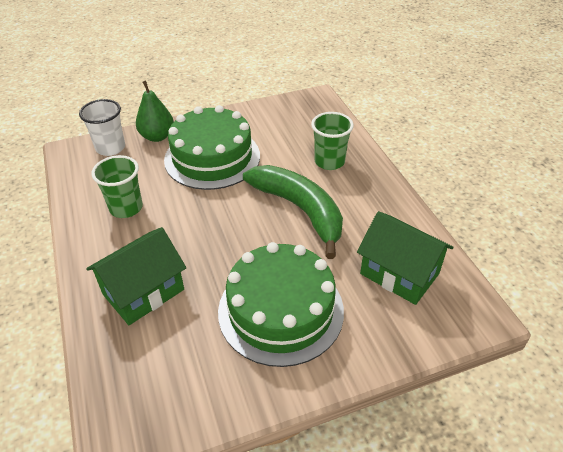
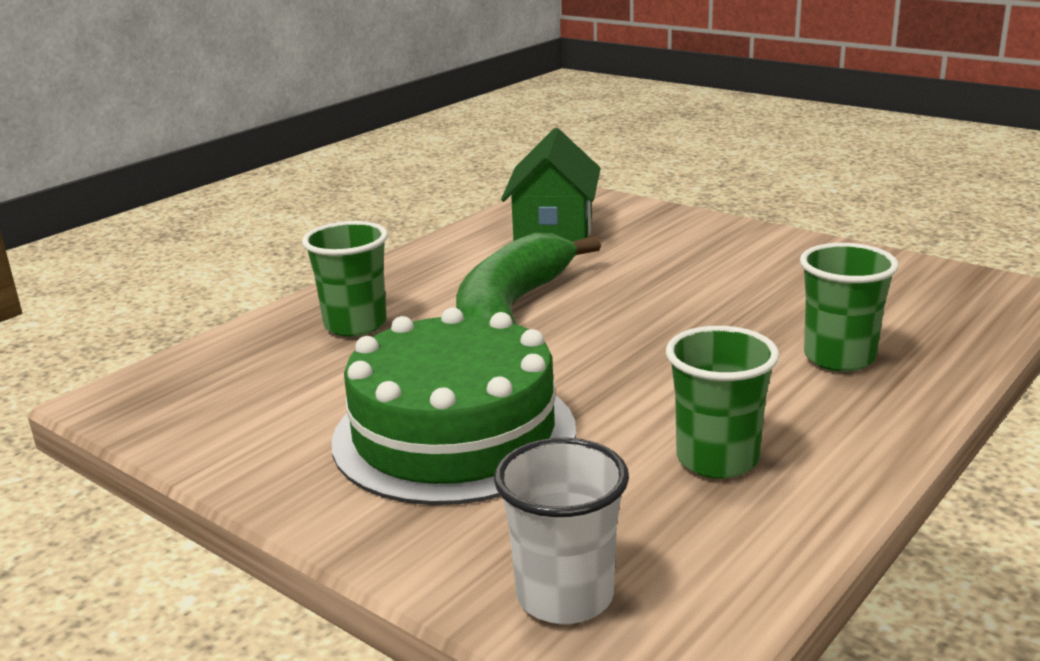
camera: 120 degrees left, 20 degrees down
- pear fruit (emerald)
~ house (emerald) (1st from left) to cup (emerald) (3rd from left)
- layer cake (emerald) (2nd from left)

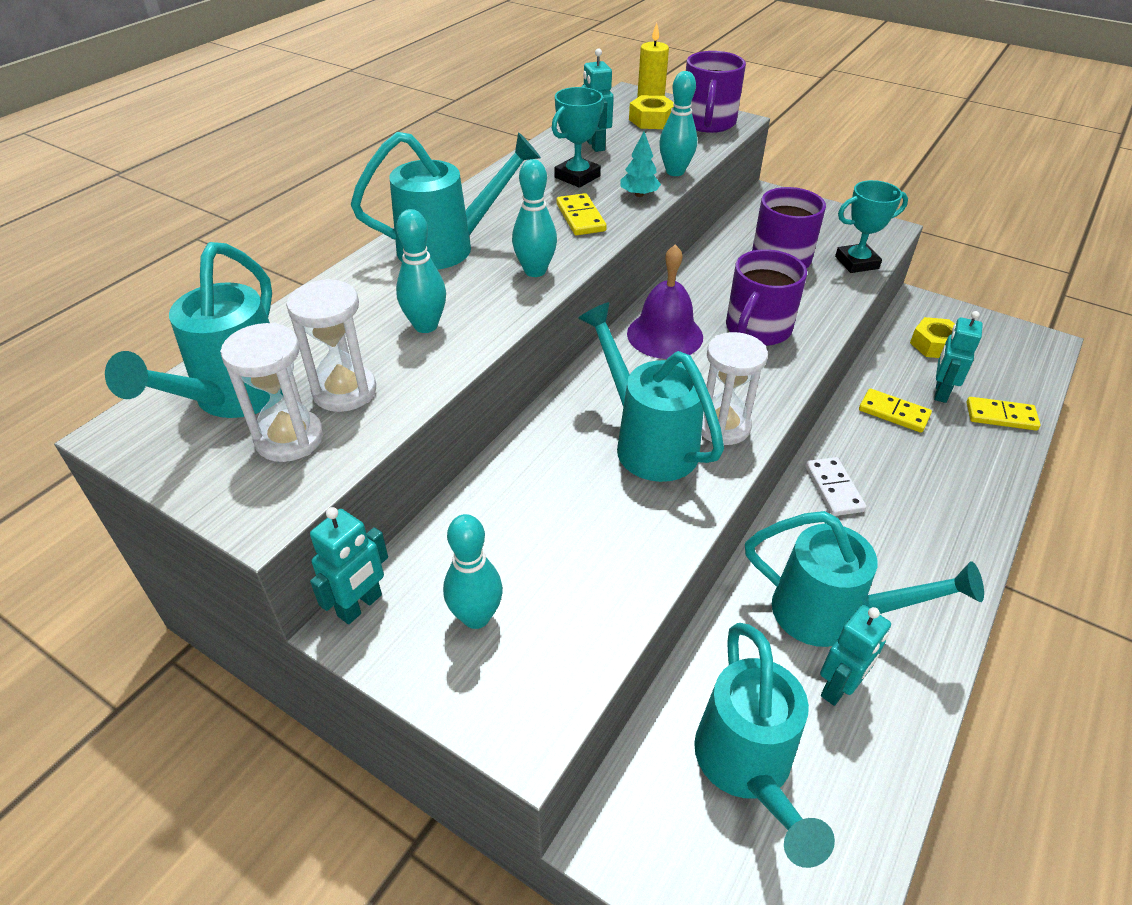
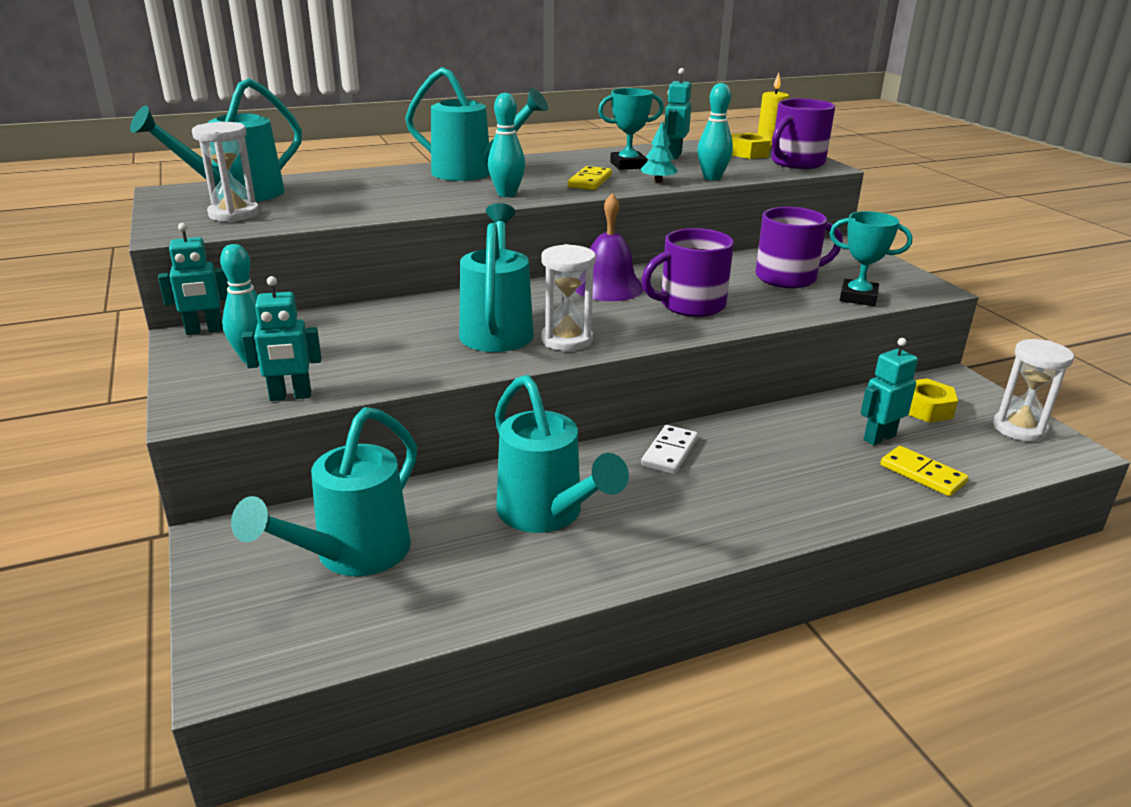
camera: 35 degrees right, 15 degrees down
- skittle (turquoise) (1st from left)
~ sand timer (pure white) (2nd from left in the first image) to sand timer (pure white) (3rd from left)
- domino tile (bright yellow) (2nd from left)
~ robot (turquoise) (3rd from left in the first image) to robot (turquoise) (2nd from left)

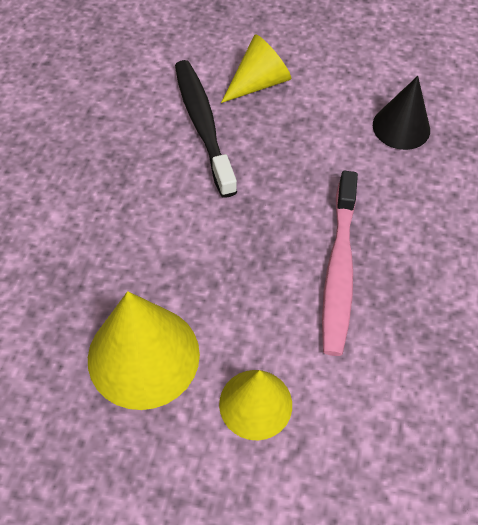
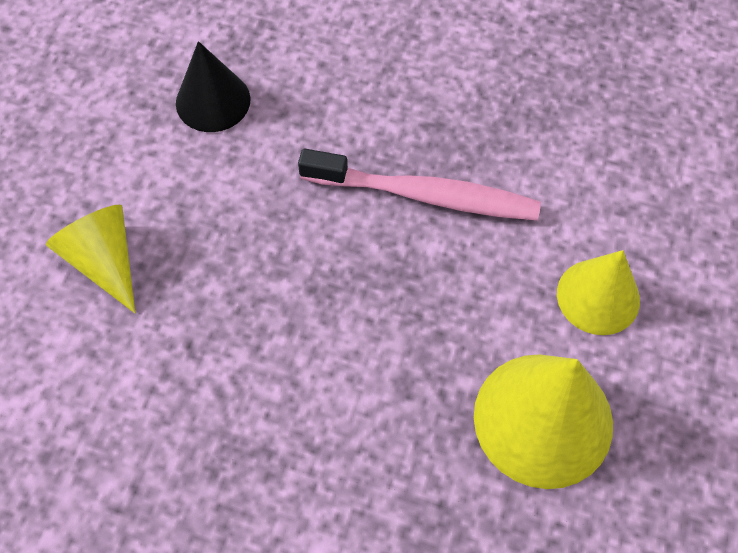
camera: 85 degrees left, 5 degrees up
- toothbrush (black)

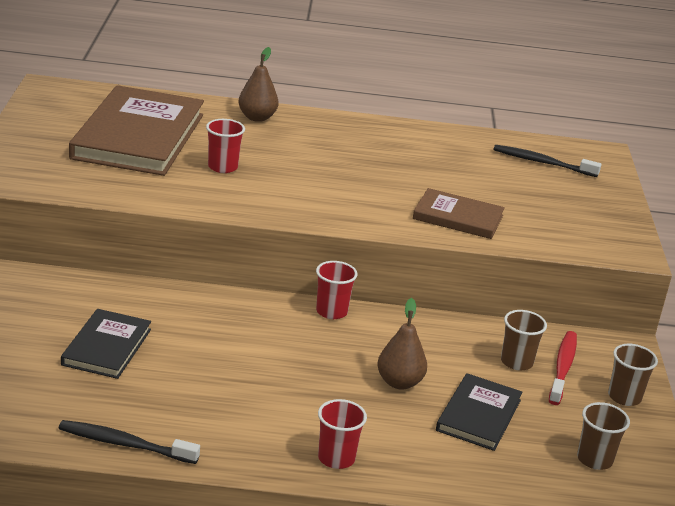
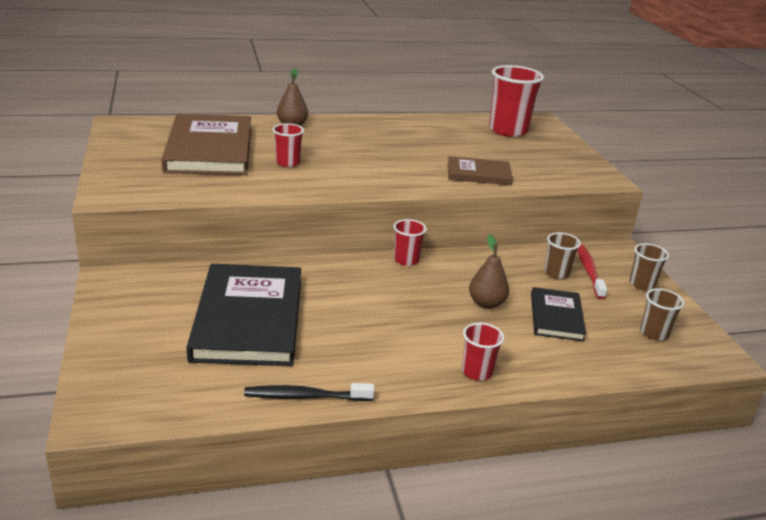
camera: 15 degrees left, 0 degrees up
~ toothbrush (black) (2nd from left) to cup (scarlet) (4th from left)
~ hardback (black) (1st from left) x1.89

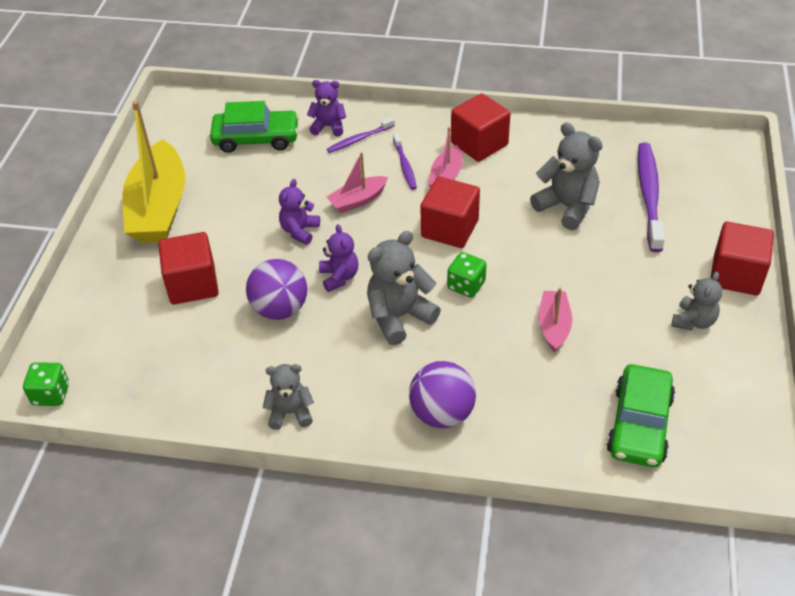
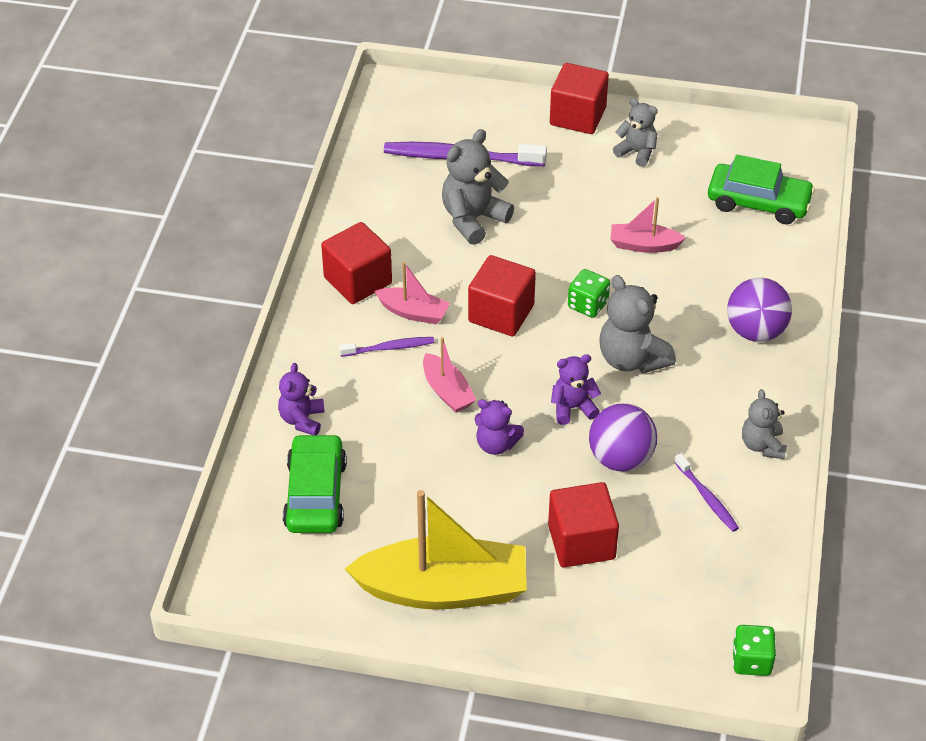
camera: 90 degrees left, 0 degrees up
~ toothbrush (royal purple) (1st from left in the first image) to toothbrush (royal purple) (3rd from left)

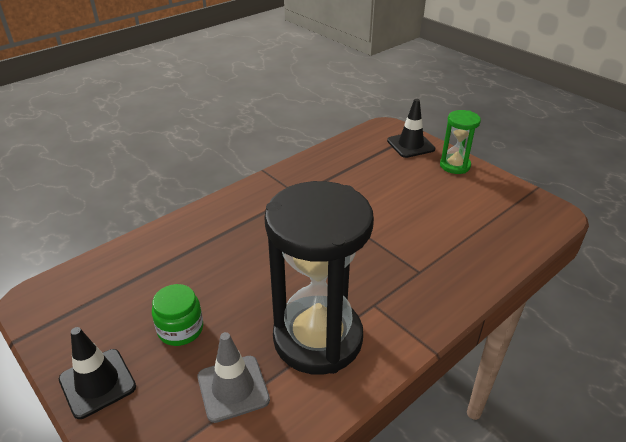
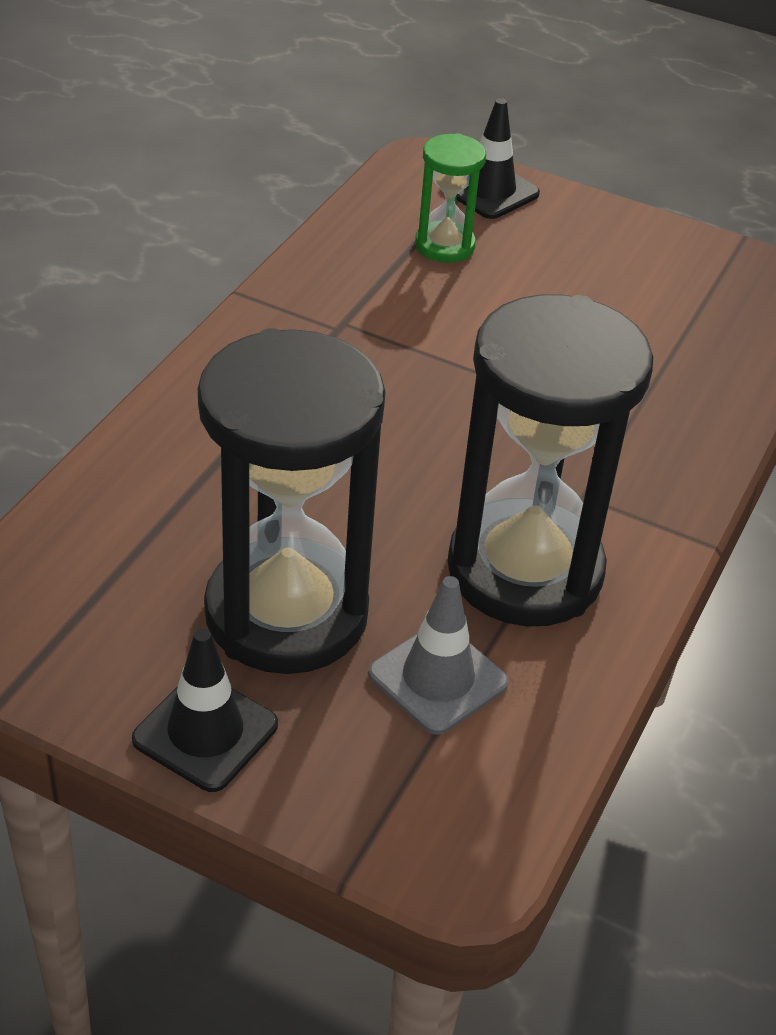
camera: 25 degrees left, 5 degrees up
~ sand timer (emerald)
~ jar (emerald) to sand timer (black) (1st from left)

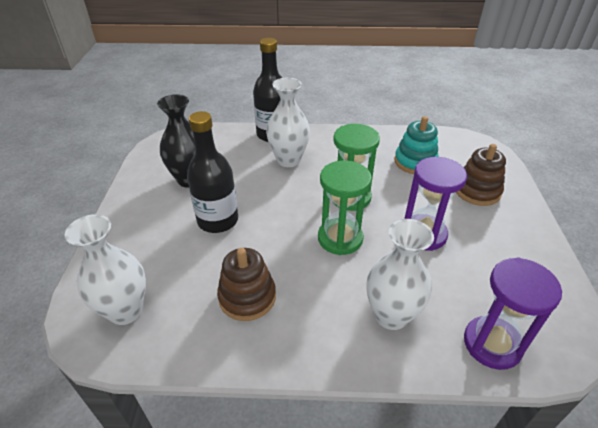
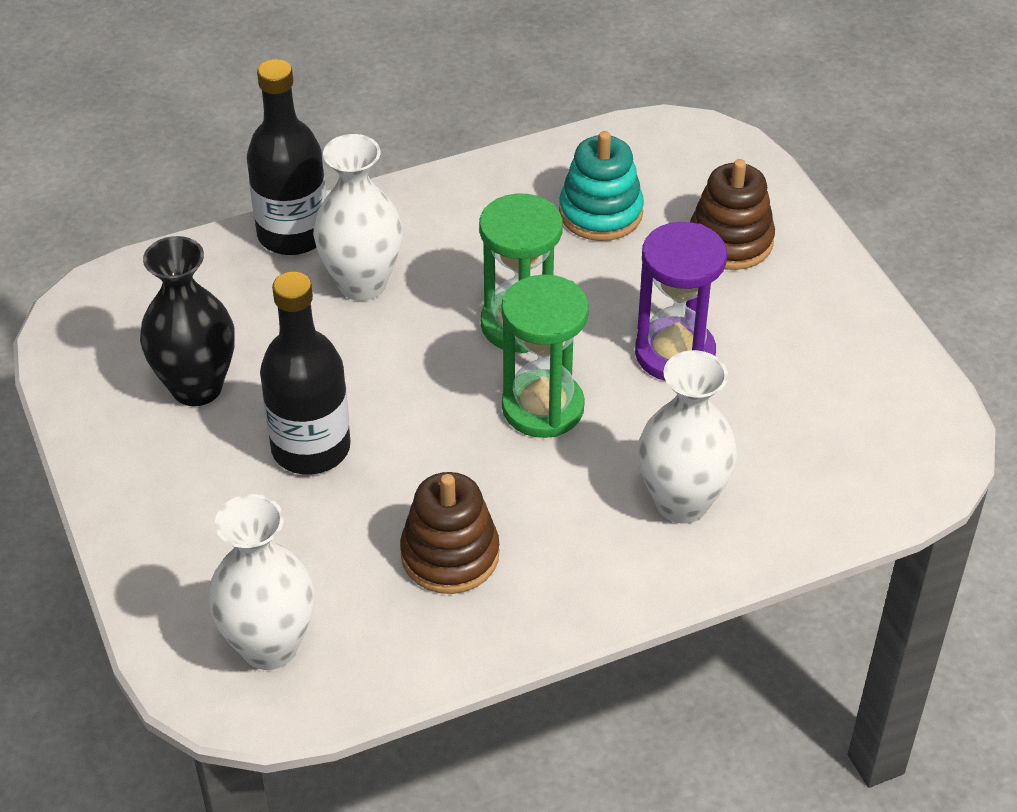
camera: 25 degrees left, 5 degrees up
- sand timer (royal purple) (2nd from left)

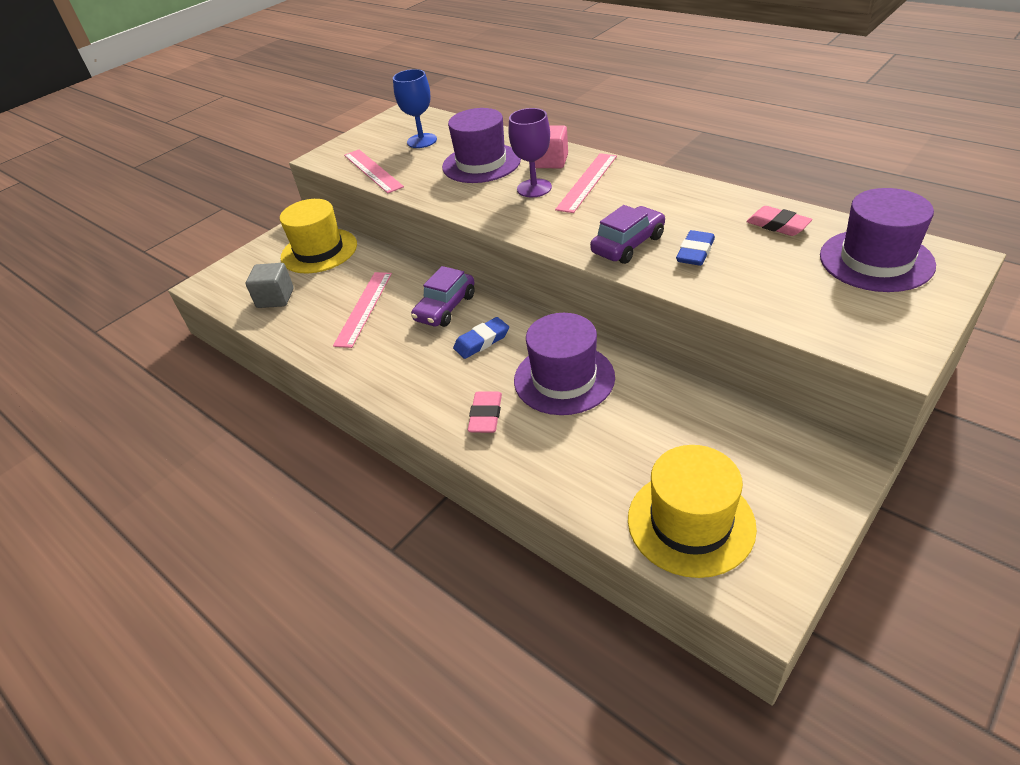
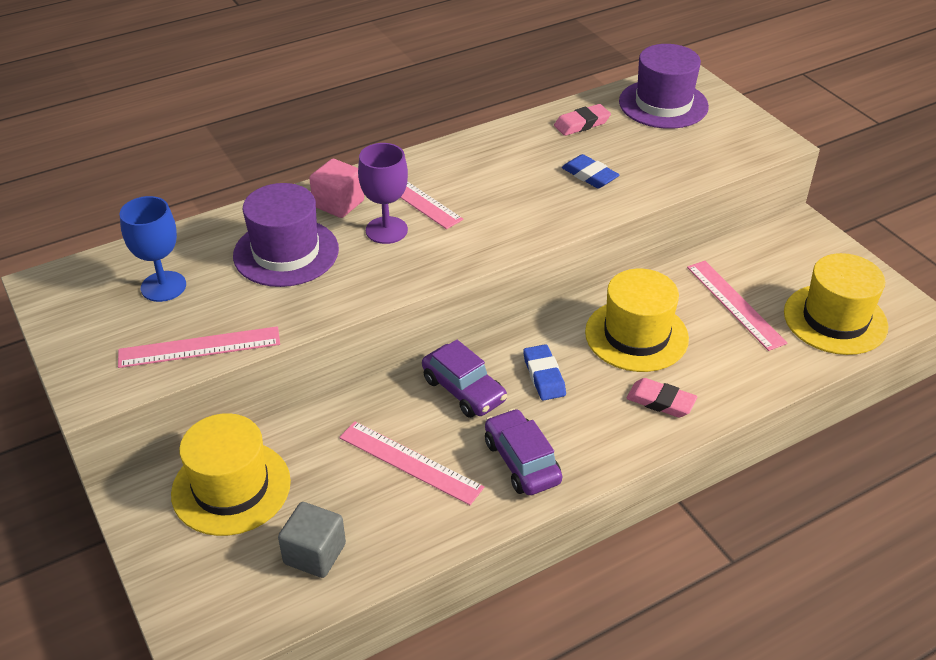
camera: 75 degrees left, 0 degrees up
~ car (royal purple) (2nd from left)
~ top hat (royal purple) (2nd from left) to top hat (bright yellow) (2nd from left)
+ ruler (pink) (4th from left)

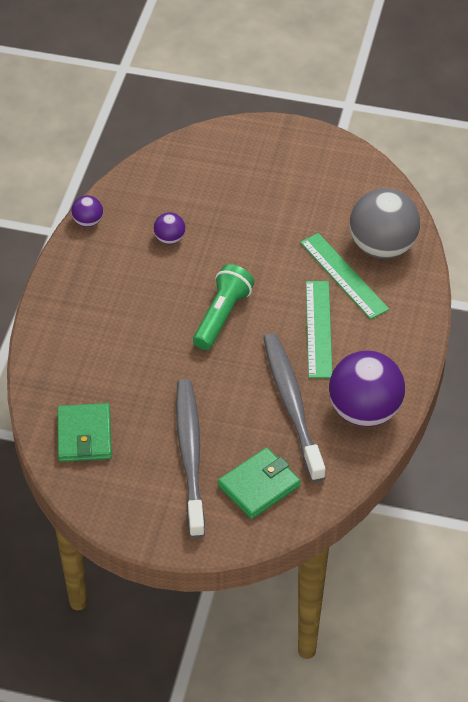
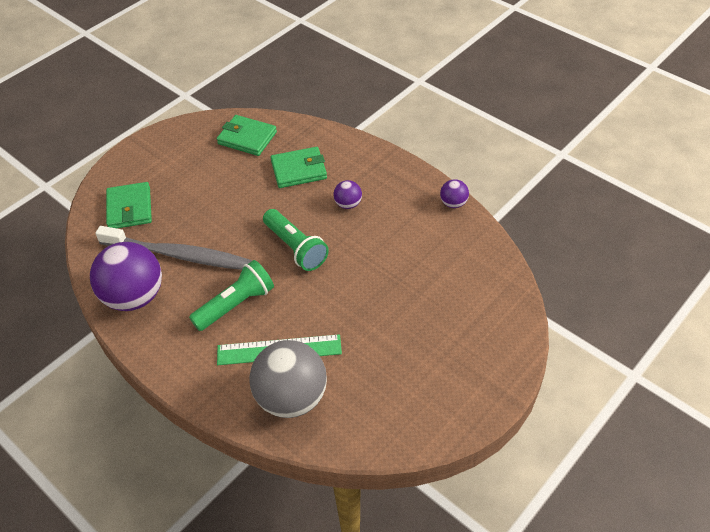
camera: 120 degrees right, 0 degrees up
~ play ball (royal purple) (2nd from left)
~ ruler (emerald) (1st from left) to pocket torch (emerald) (1st from left)
- toothbrush (grey) (1st from left)
+ wallet (emerald) (3rd from left)

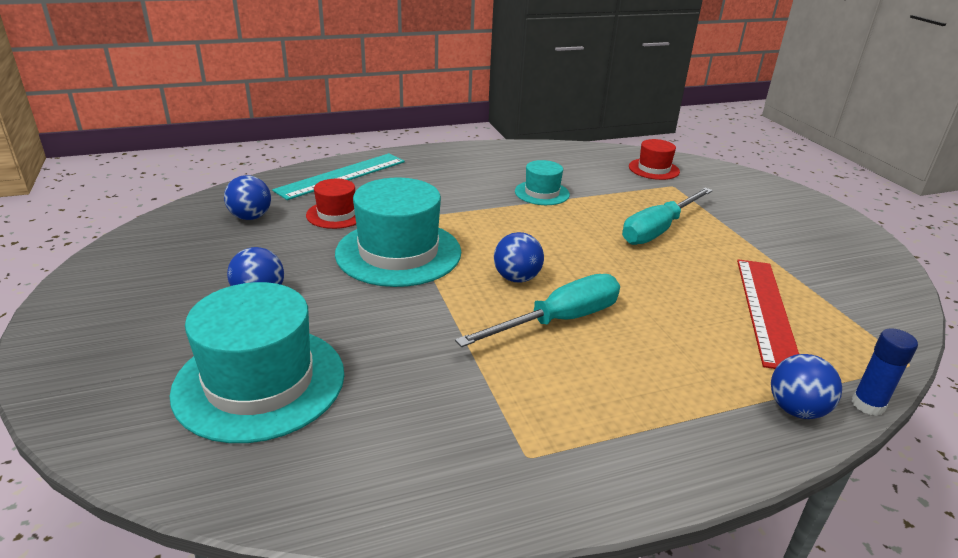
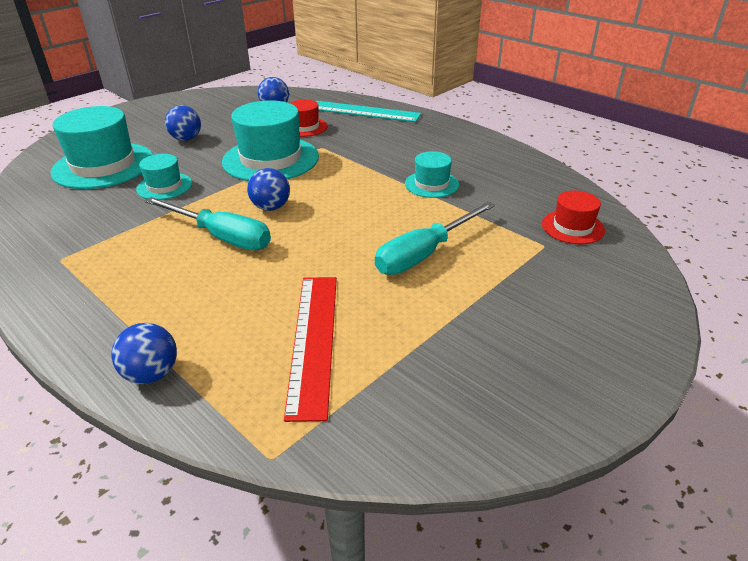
camera: 65 degrees right, 5 degrees up
~ screwdriver (turquoise) (2nd from left) 60 degrees counterclockwise
~ ruler (scarlet) 75 degrees counterclockwise
- glue (blue)
+ top hat (turquoise) (2nd from left)

